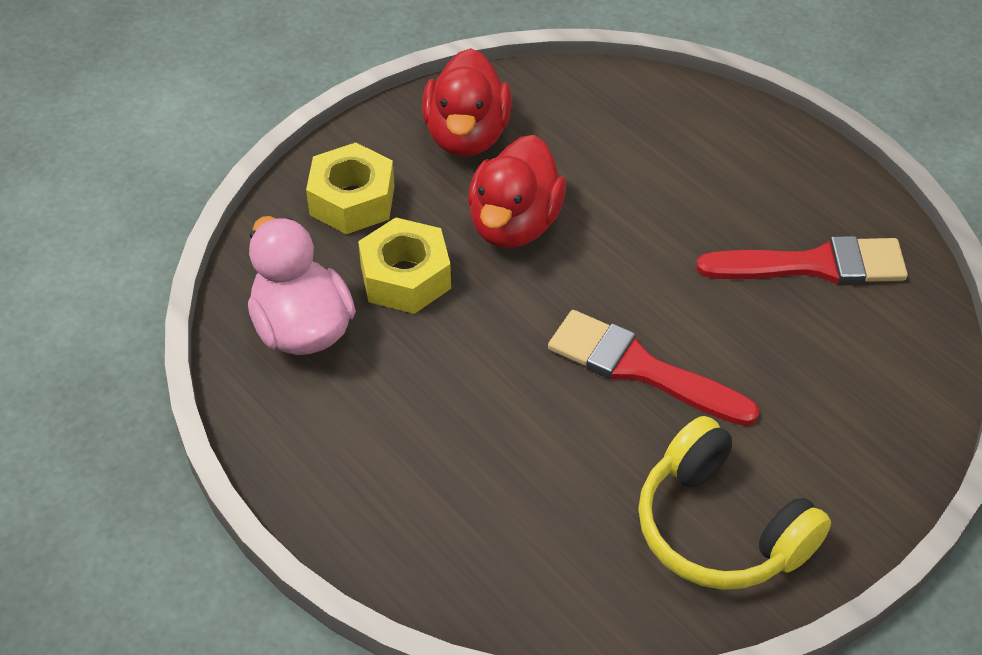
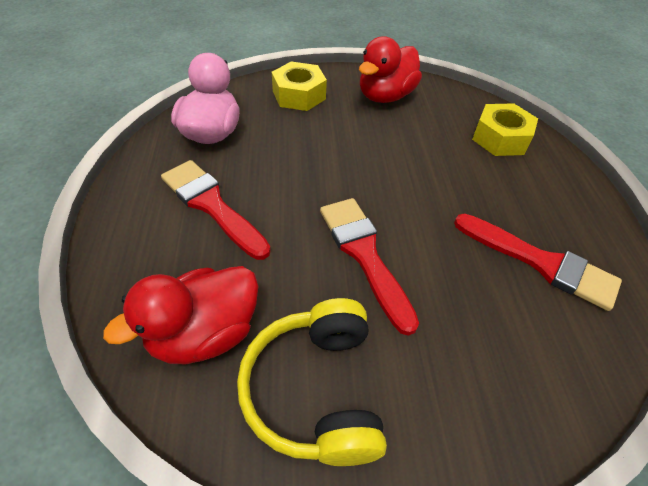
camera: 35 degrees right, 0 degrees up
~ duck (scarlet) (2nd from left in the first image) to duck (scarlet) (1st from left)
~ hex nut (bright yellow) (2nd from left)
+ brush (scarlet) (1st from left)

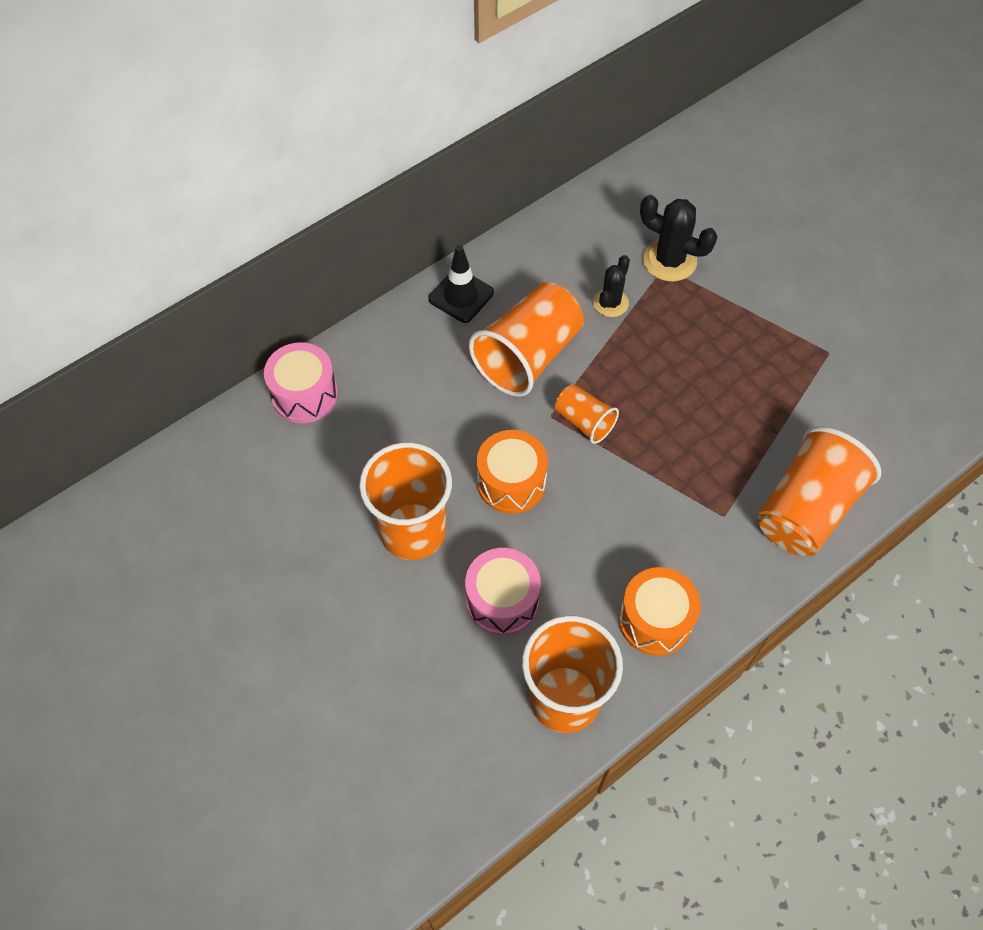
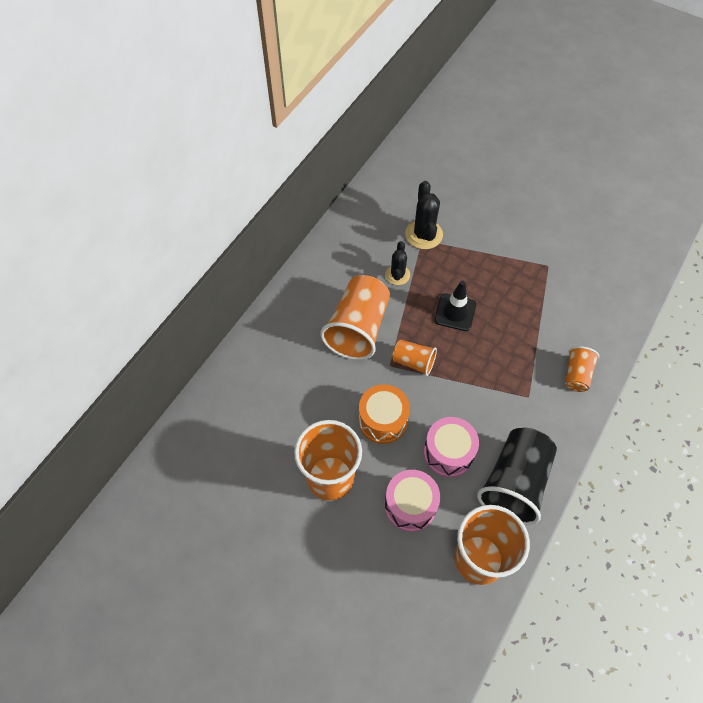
camera: 20 degrees left, 0 degrees up
~ saguaro cactus (black) (2nd from left) 75 degrees clockwise
~ road cone (black)
~ toy drum (pink) (1st from left in the first image) to toy drum (pink) (2nd from left)
~ cup (bright orange) (5th from left) x0.52
~ toy drum (bright orange) (2nd from left) to cup (black)

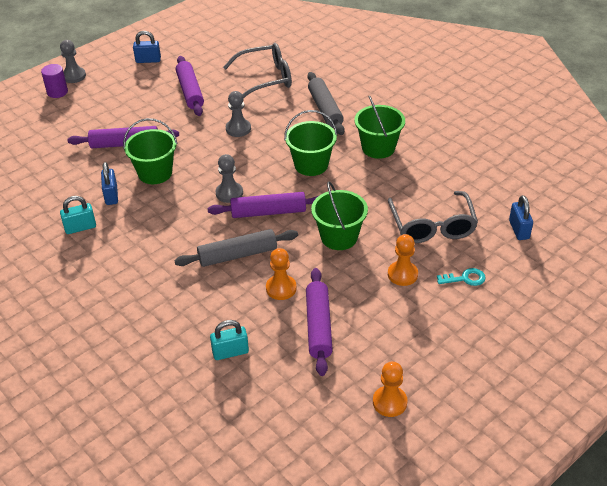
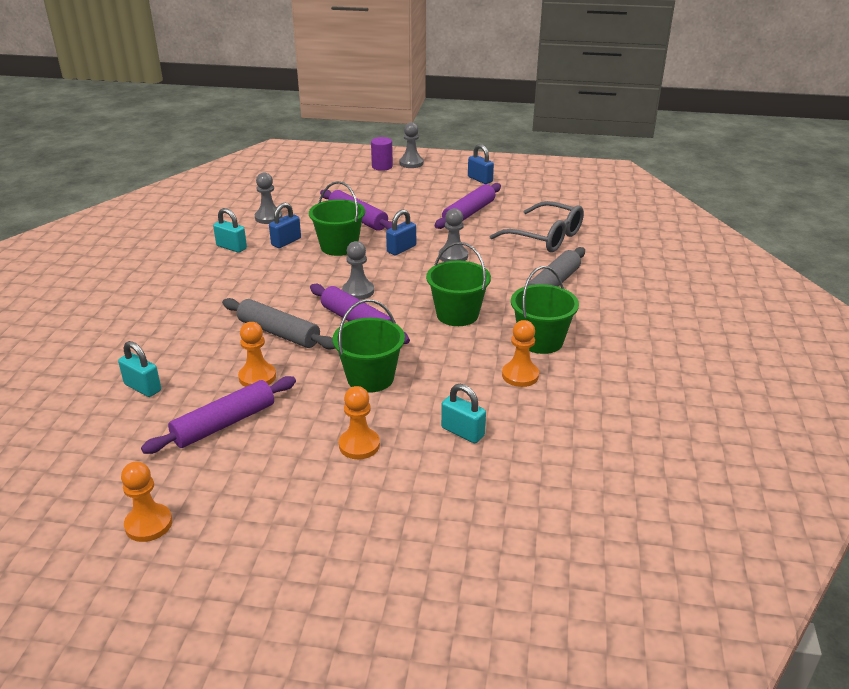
camera: 50 degrees right, 10 degrees down
~ glasses (grey) (2nd from left) to padlock (turquoise) (3rd from left)
~ padlock (blue) (3rd from left in the first image) to padlock (blue) (2nd from left)
- latchkey (turquoise)
+ game pawn (grey) (1st from left)
+ game pawn (bright orange) (4th from left)

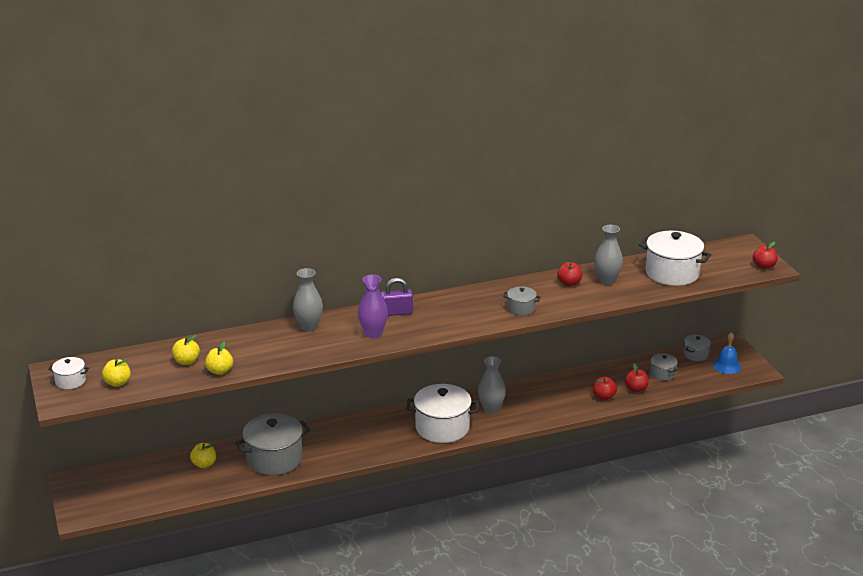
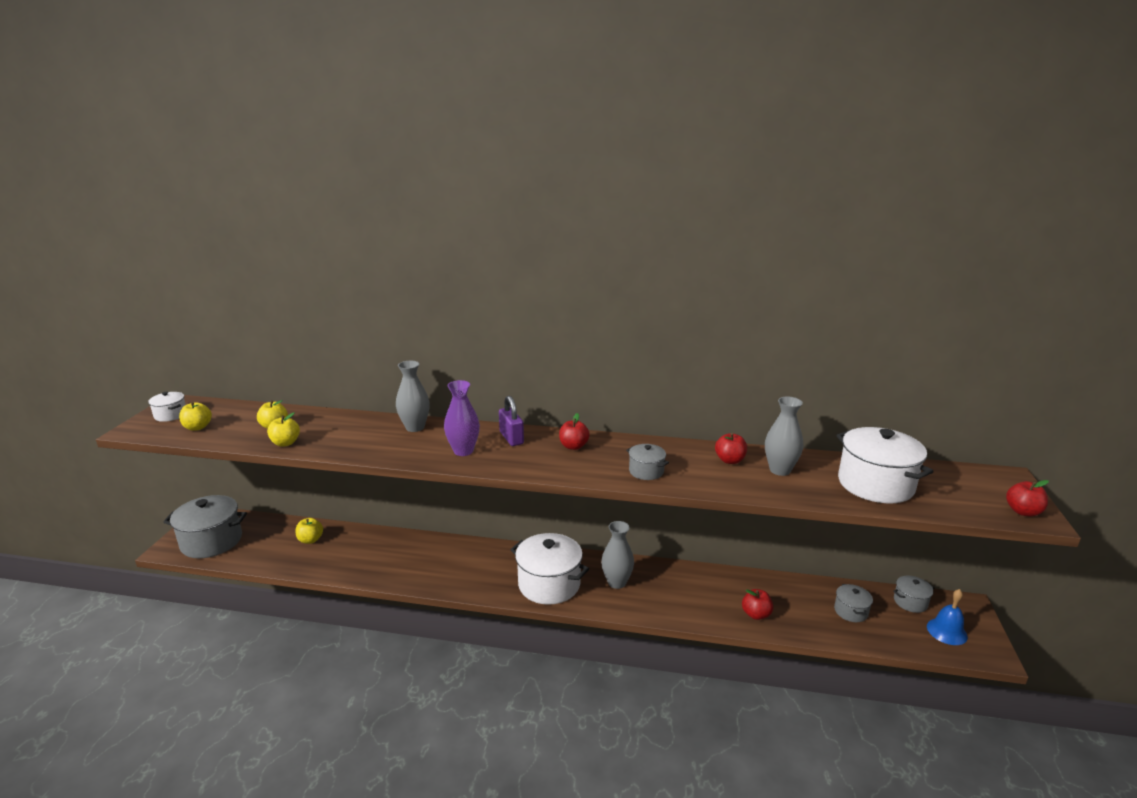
camera: 30 degrees right, 5 degrees down
~ padlock (royal purple) 45 degrees clockwise
~ apple (scarlet) (3rd from left in the first image) to apple (scarlet) (1st from left)
~ pot (grey) (1st from left)

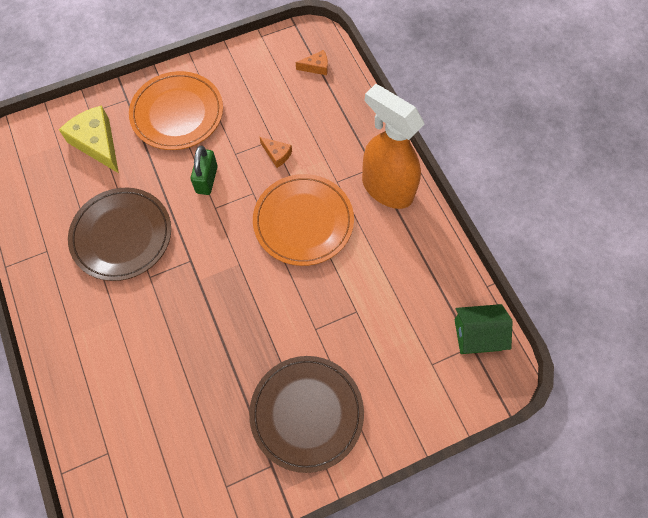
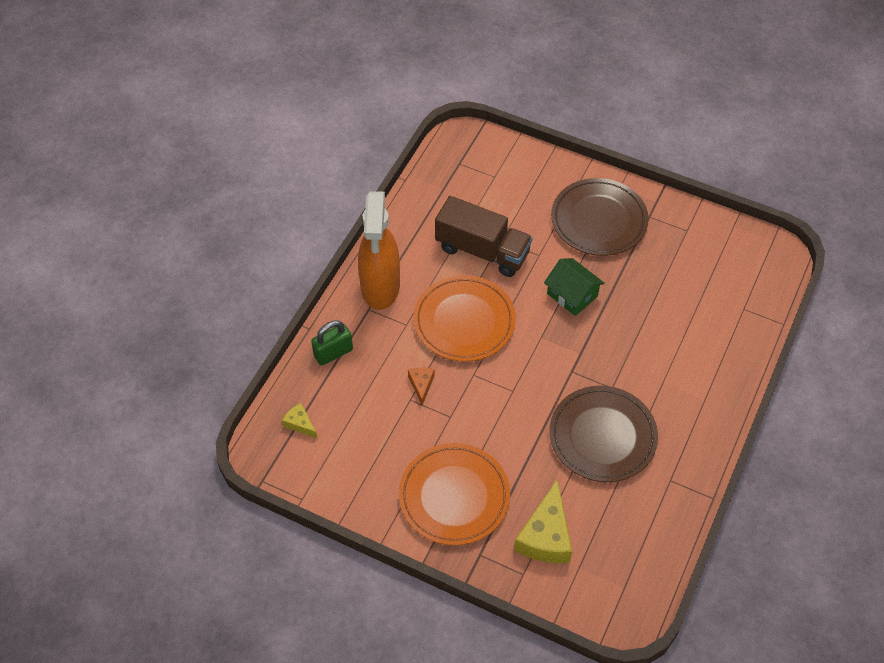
camera: 130 degrees left, 10 degrees down
~ cheese wedge (bright orange) (2nd from left) to cheese wedge (bright yellow) (1st from left)
~ padlock (emerald)
~ house (emerald)
+ toy truck (russet)

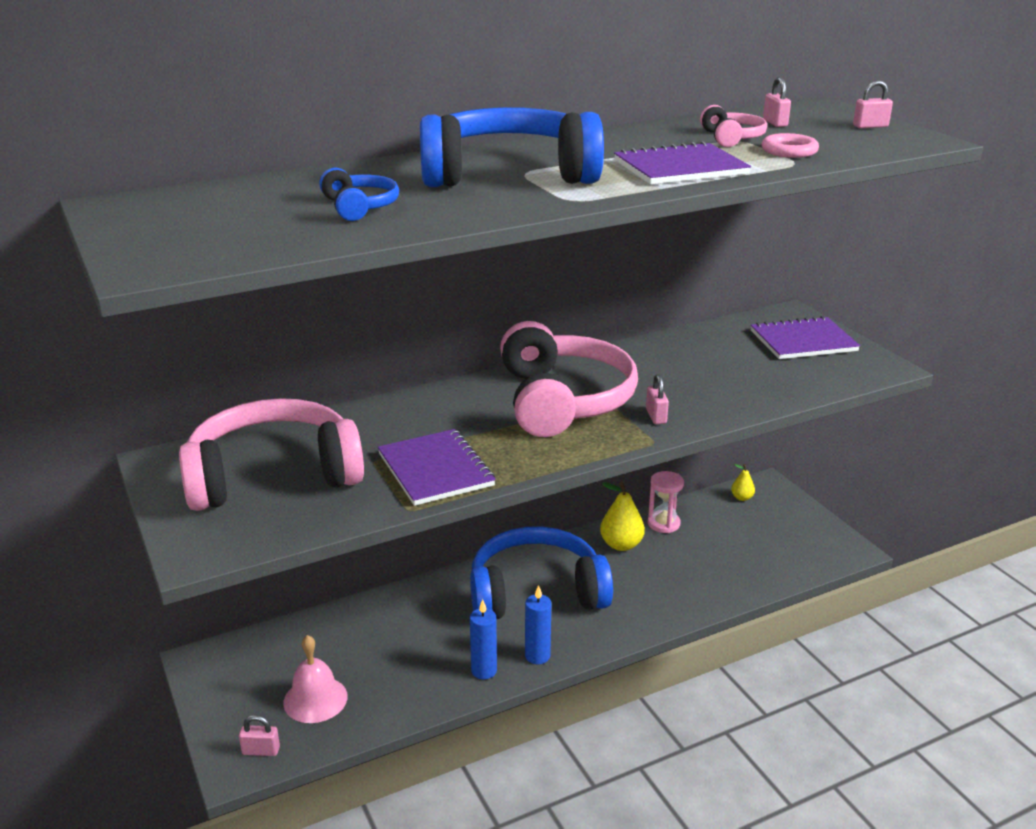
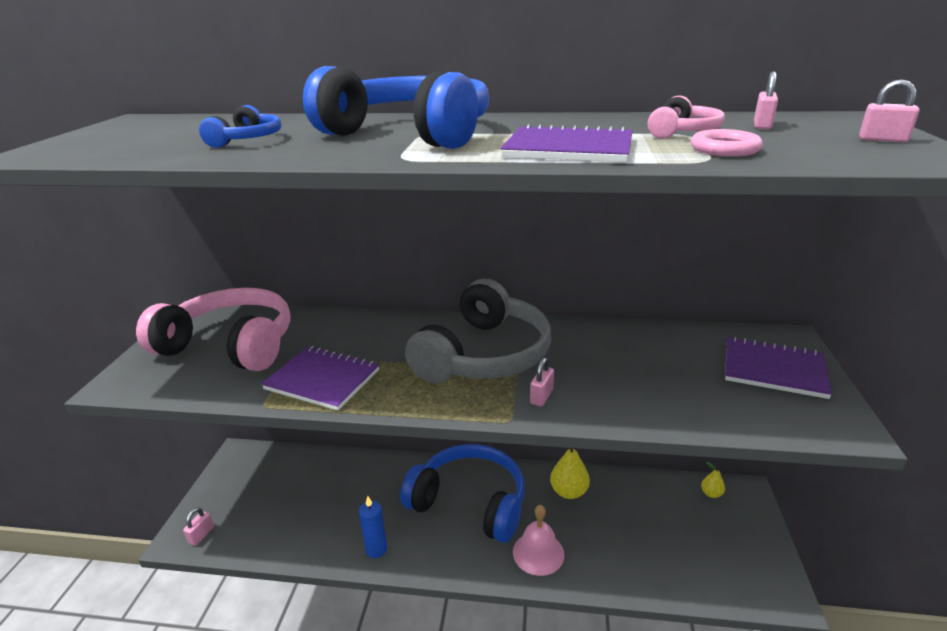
camera: 35 degrees right, 0 degrees up
~ headphones (pink) (2nd from left) to headphones (grey)
~ notebook (royal purple) (1st from left) 75 degrees counterclockwise
- sand timer (pink)
- pillar candle (blue) (2nd from left)
~ school bell (pink)
~ padlock (pink) (1st from left) 75 degrees clockwise

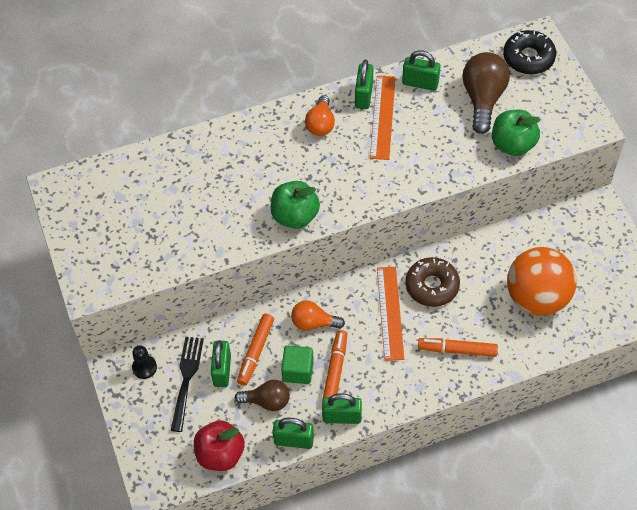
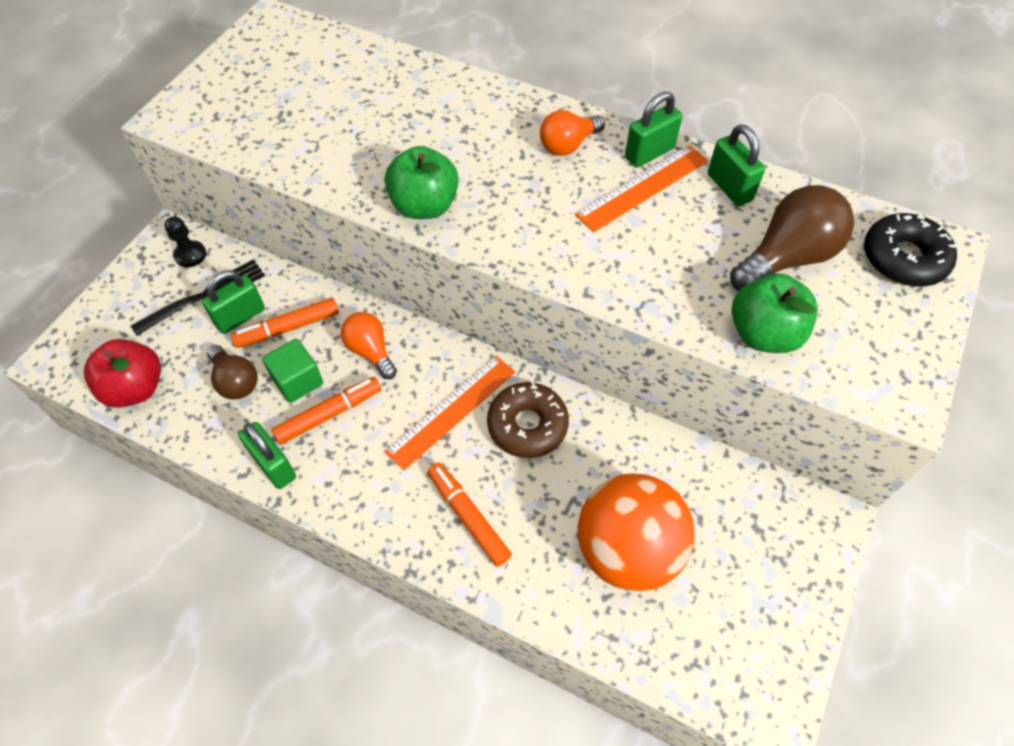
camera: 45 degrees right, 0 degrees up
- padlock (emerald) (2nd from left)

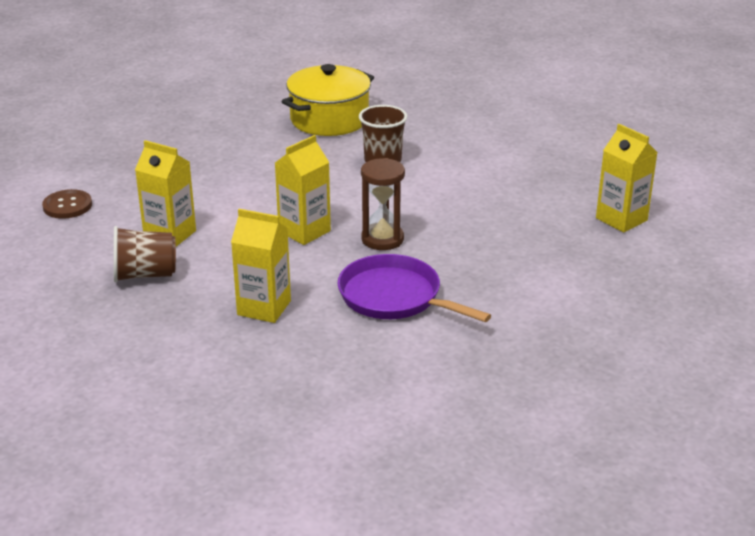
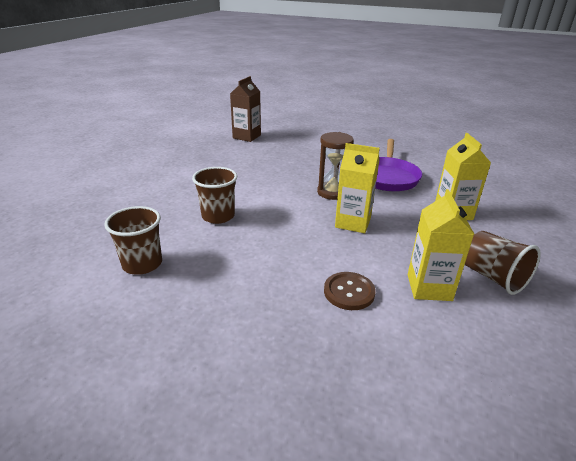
camera: 115 degrees left, 0 degrees up
~ pot (bright yellow) to cup (russet) (1st from left)
~ juice carton (bright yellow) (4th from left) to juice carton (russet)
~ shirt button (russet)

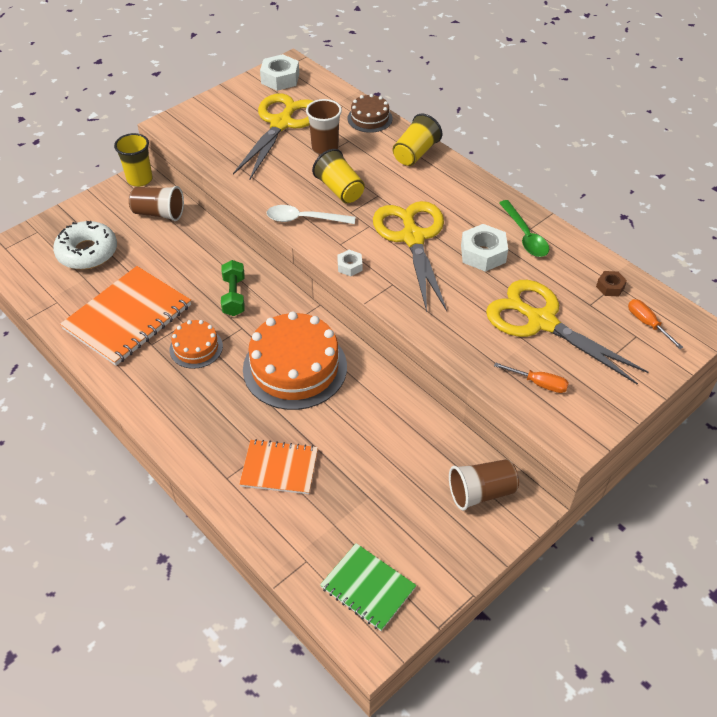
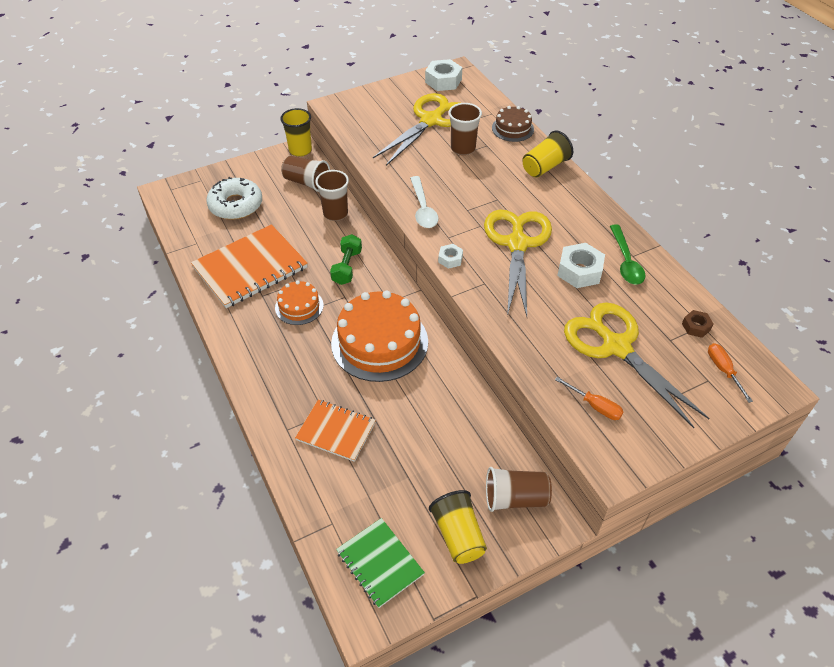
camera: 15 degrees right, 0 degrees up
~ cup (bright yellow) (2nd from left)
~ teaspoon (pure white) 120 degrees counterclockwise
+ cup (russet) (2nd from left)

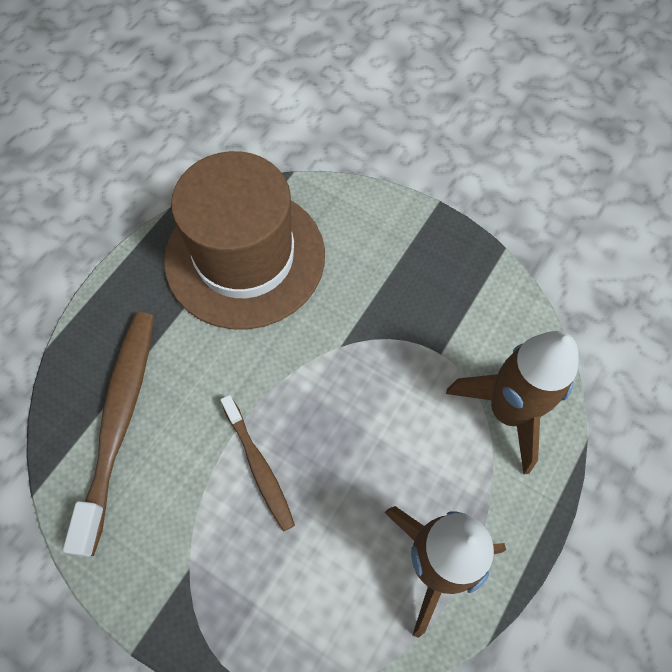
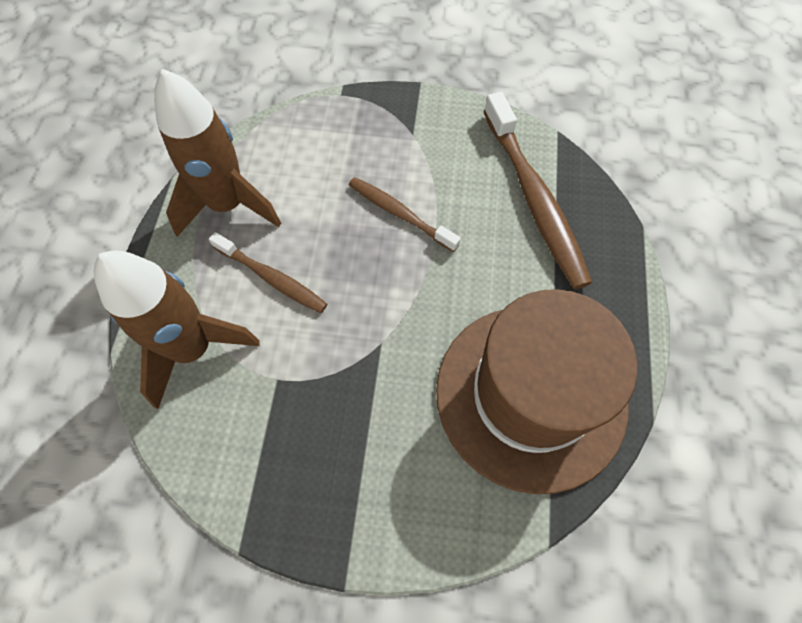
camera: 155 degrees right, 0 degrees up
+ toothbrush (russet) (1st from left)

